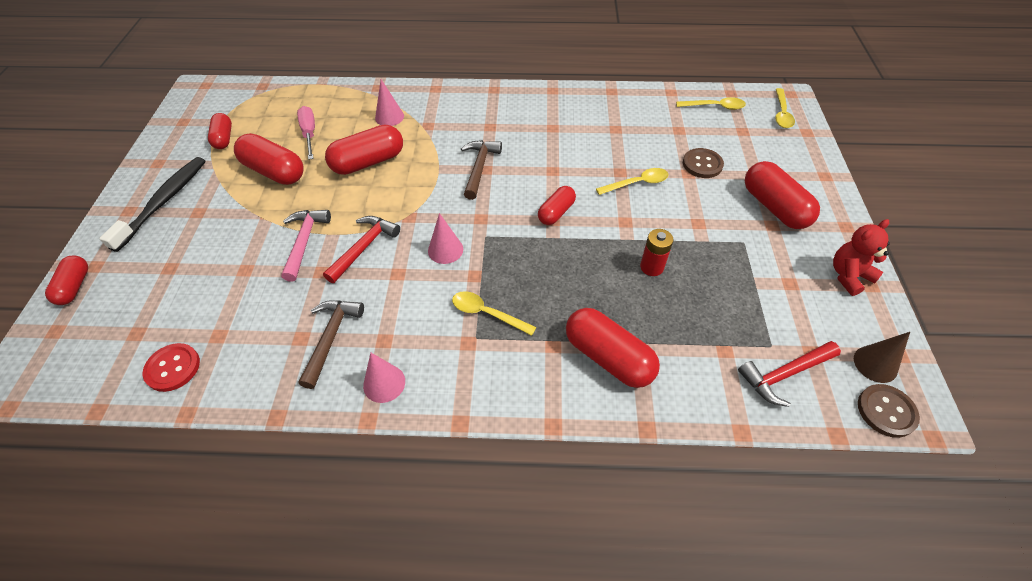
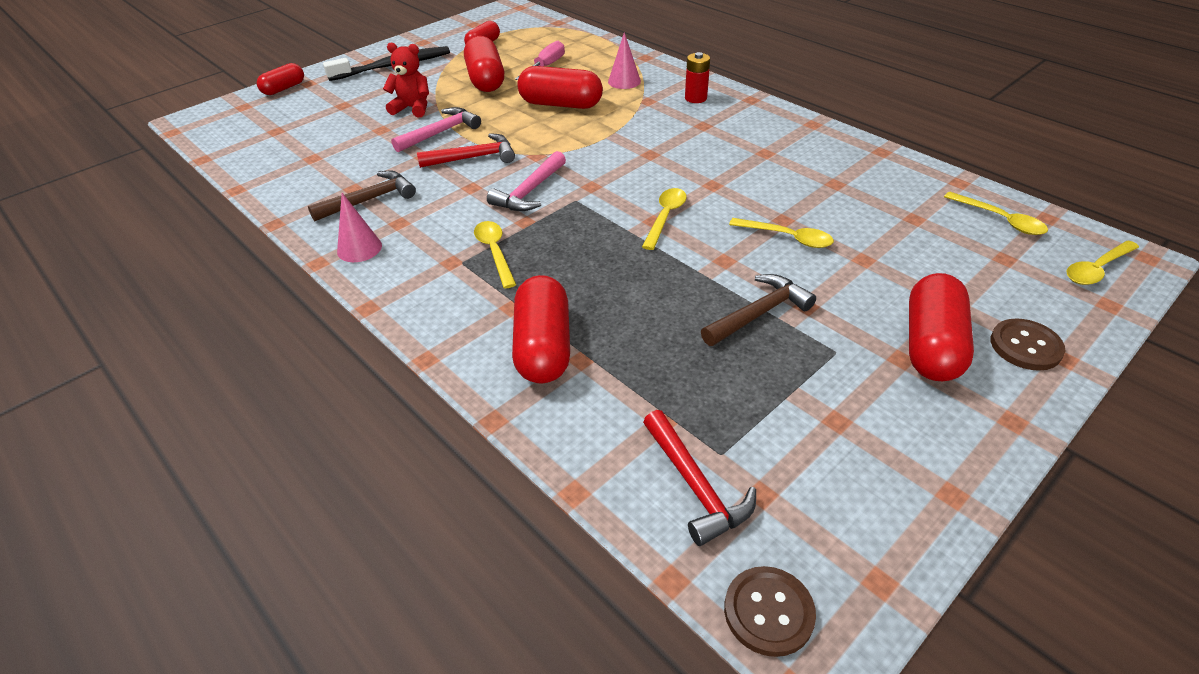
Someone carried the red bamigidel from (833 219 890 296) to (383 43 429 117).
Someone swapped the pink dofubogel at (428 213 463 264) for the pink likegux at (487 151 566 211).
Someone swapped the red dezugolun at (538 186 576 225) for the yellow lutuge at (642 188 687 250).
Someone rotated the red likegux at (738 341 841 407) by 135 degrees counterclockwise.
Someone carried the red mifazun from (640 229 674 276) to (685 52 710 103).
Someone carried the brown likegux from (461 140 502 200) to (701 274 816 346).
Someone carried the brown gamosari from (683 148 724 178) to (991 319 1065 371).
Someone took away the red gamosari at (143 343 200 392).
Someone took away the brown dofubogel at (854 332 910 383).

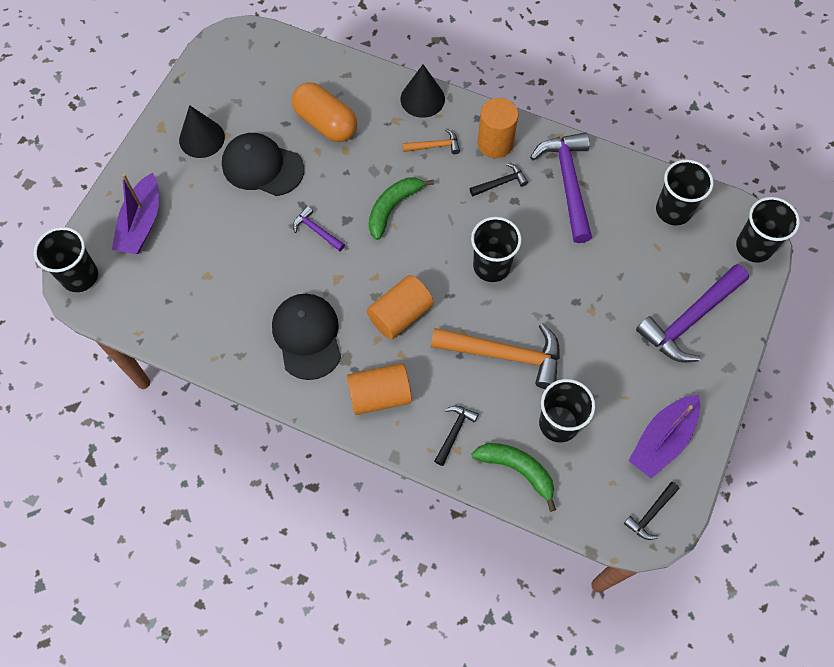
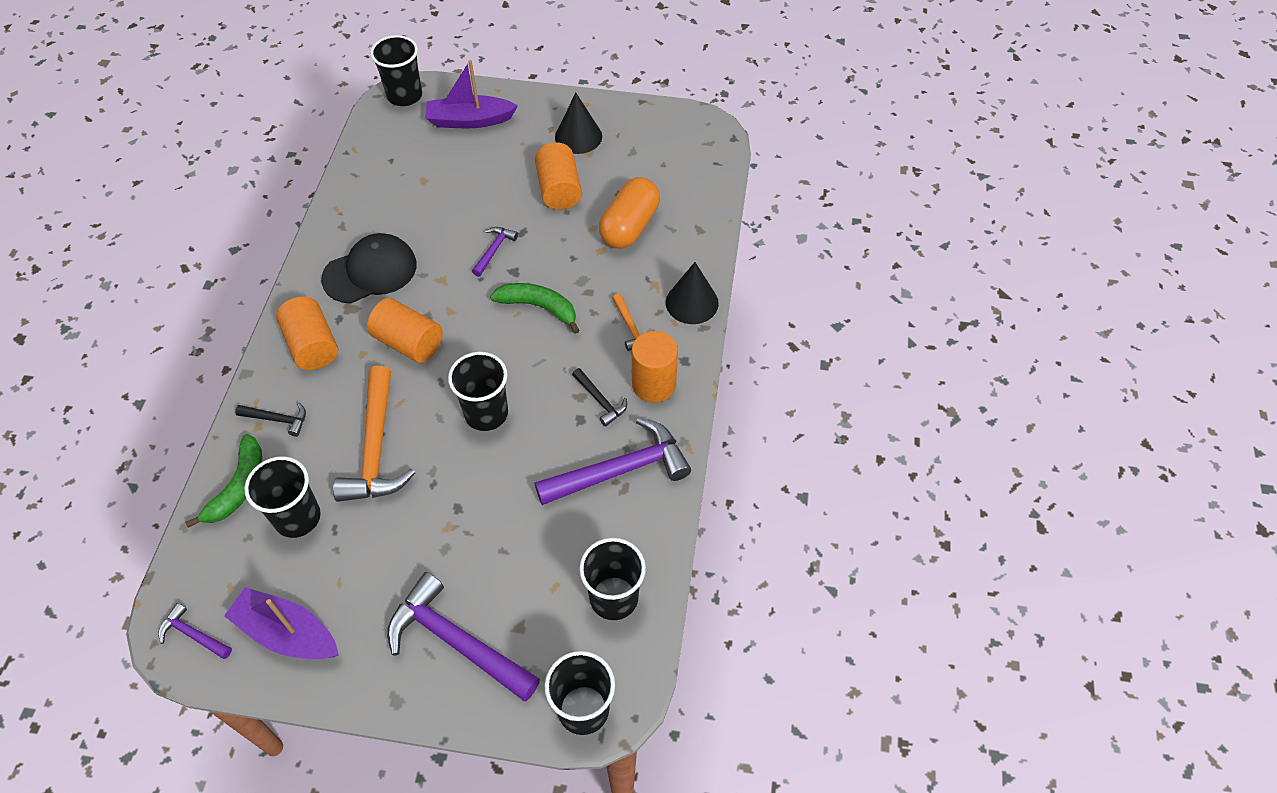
Someone repainted the black likegux at (624 482 679 540), which became the purple likegux at (158 603 232 659).
Someone swapped the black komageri at (222 133 304 196) for the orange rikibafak at (535 142 582 210).

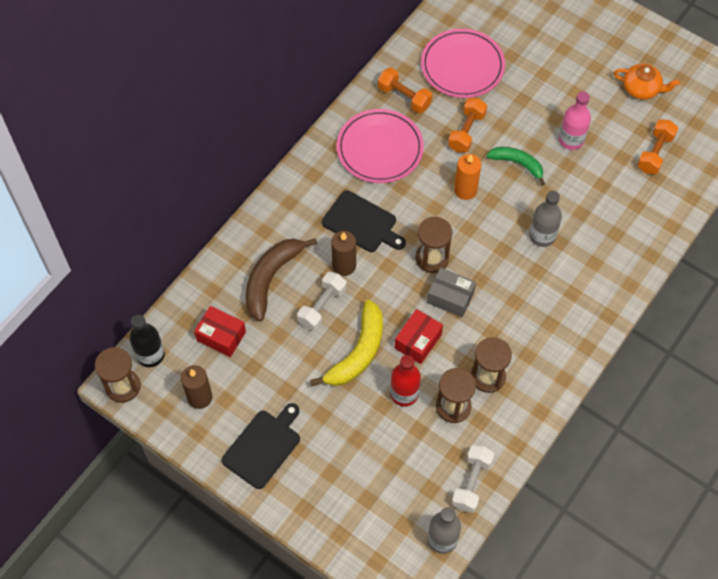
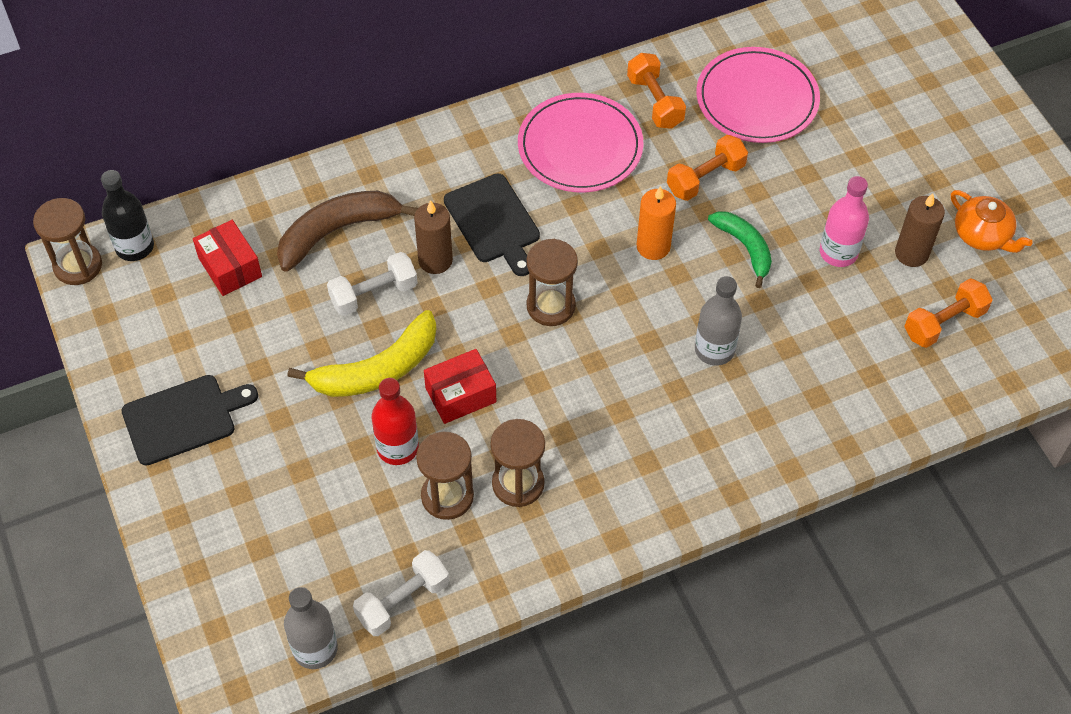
Someone carried the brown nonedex from (181 365 212 409) to (895 193 945 267).
Someone took away the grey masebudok at (427 268 476 317).

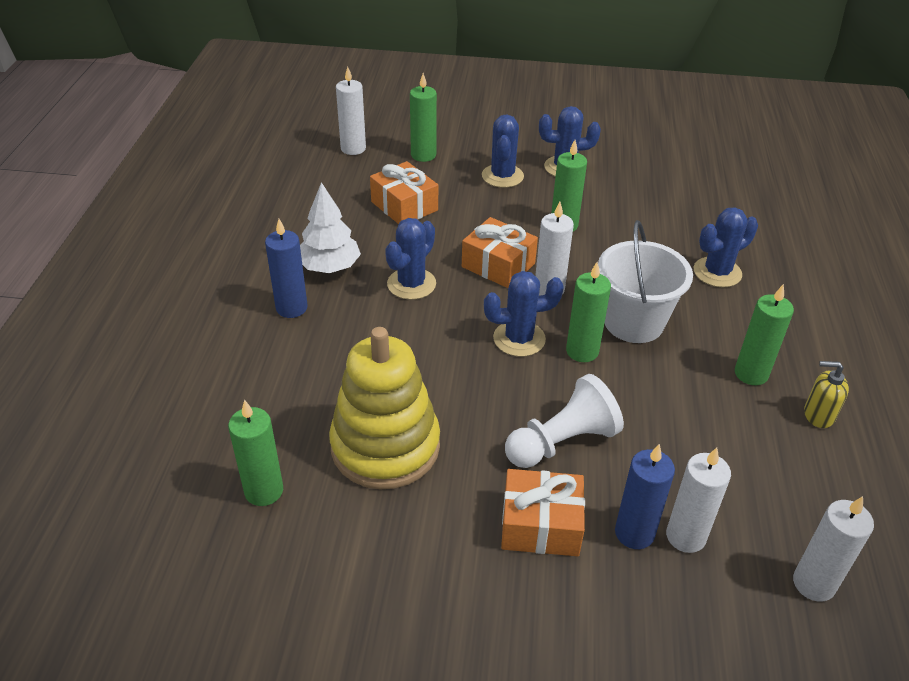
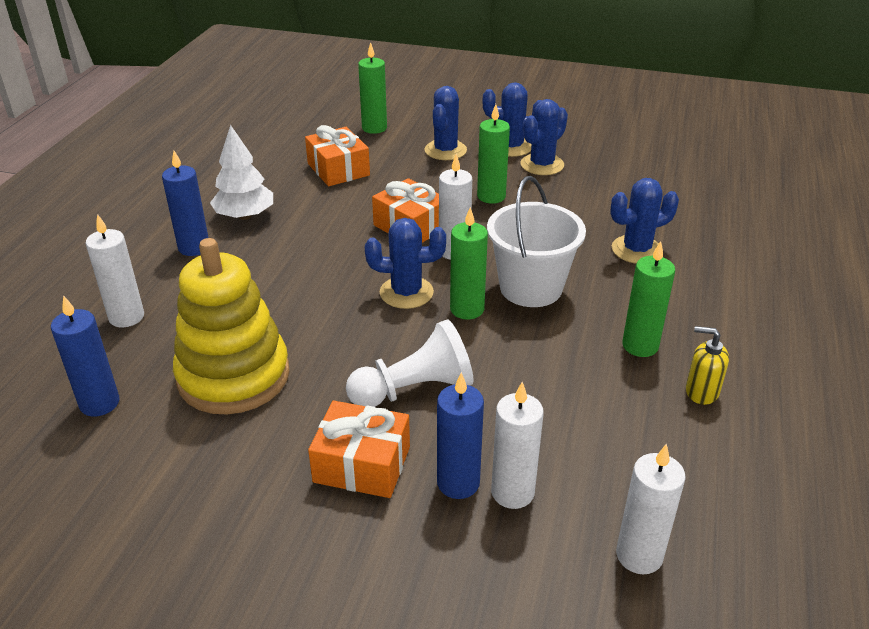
Someone repainted the green nonedex at (228 400 283 506), which became the blue nonedex at (51 295 119 417).
Someone carried the white nonedex from (336 66 366 155) to (86 214 144 327).
Someone carried the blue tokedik from (385 218 436 300) to (521 99 568 175).

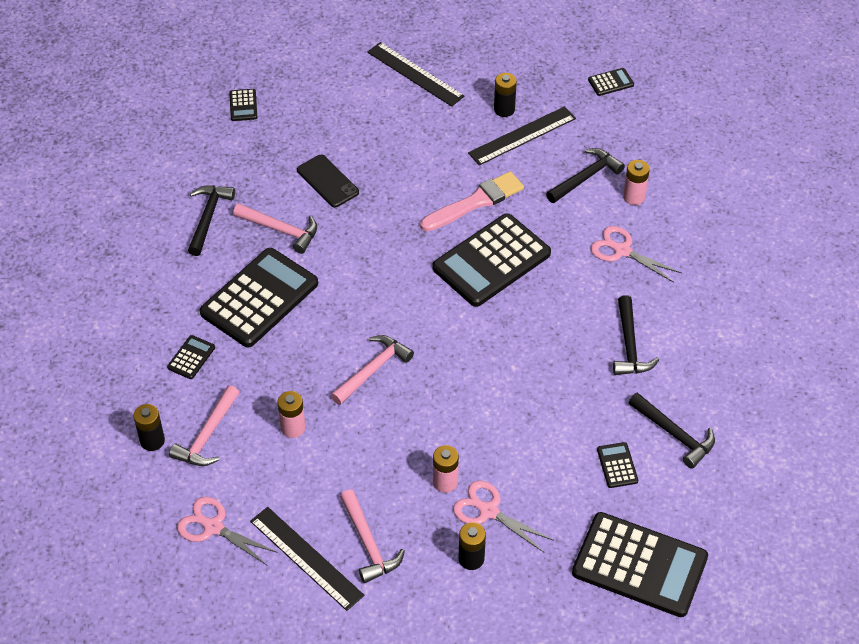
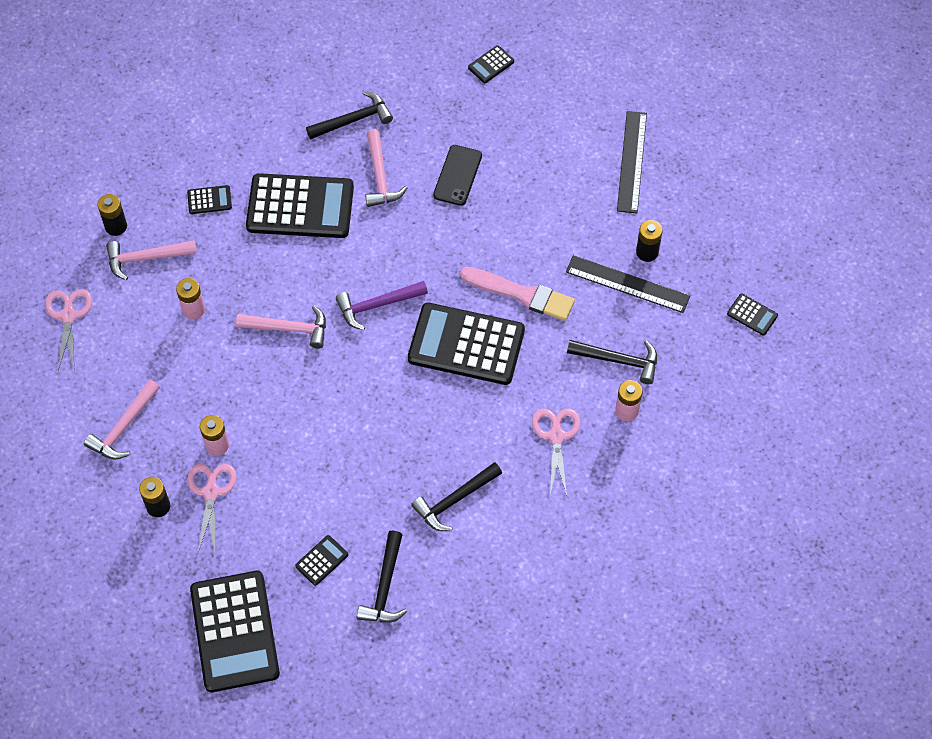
Someone put down the purple likegux at (336 281 428 330).
Someone took away the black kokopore at (250 507 365 611).

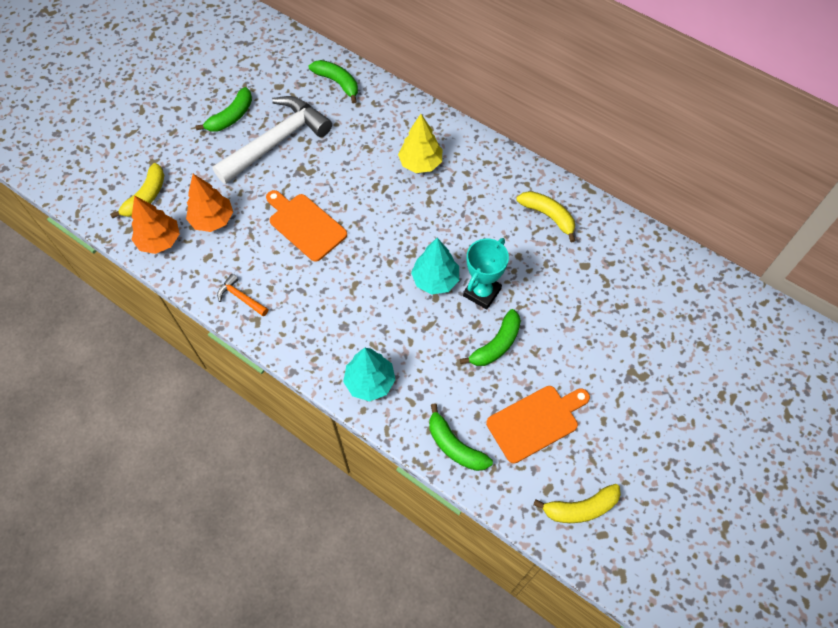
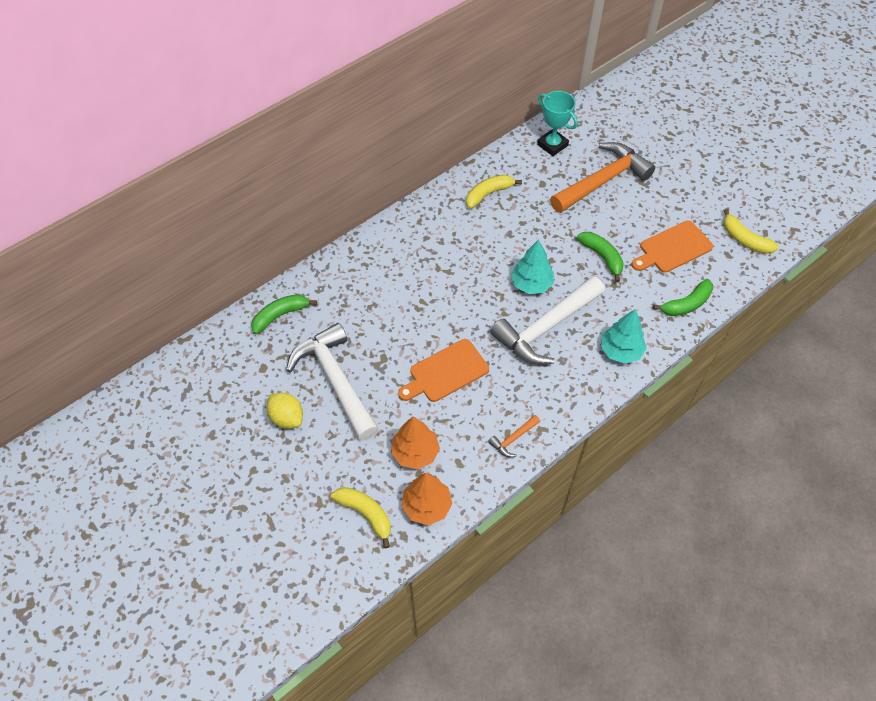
Someone swapped the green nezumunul at (195 87 252 132) for the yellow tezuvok at (267 393 303 429).
Someone put down the white likegux at (490 276 605 365).
Someone carried the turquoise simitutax from (463 238 509 310) to (537 91 578 156).
Someone put down the orange likegux at (550 142 655 213).
Someone rotated the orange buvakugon at (486 386 590 463) by 105 degrees counterclockwise.
Someone rotated the yellow nezumunul at (533 484 621 523) by 135 degrees clockwise.
Someone took away the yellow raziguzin at (398 114 442 173).

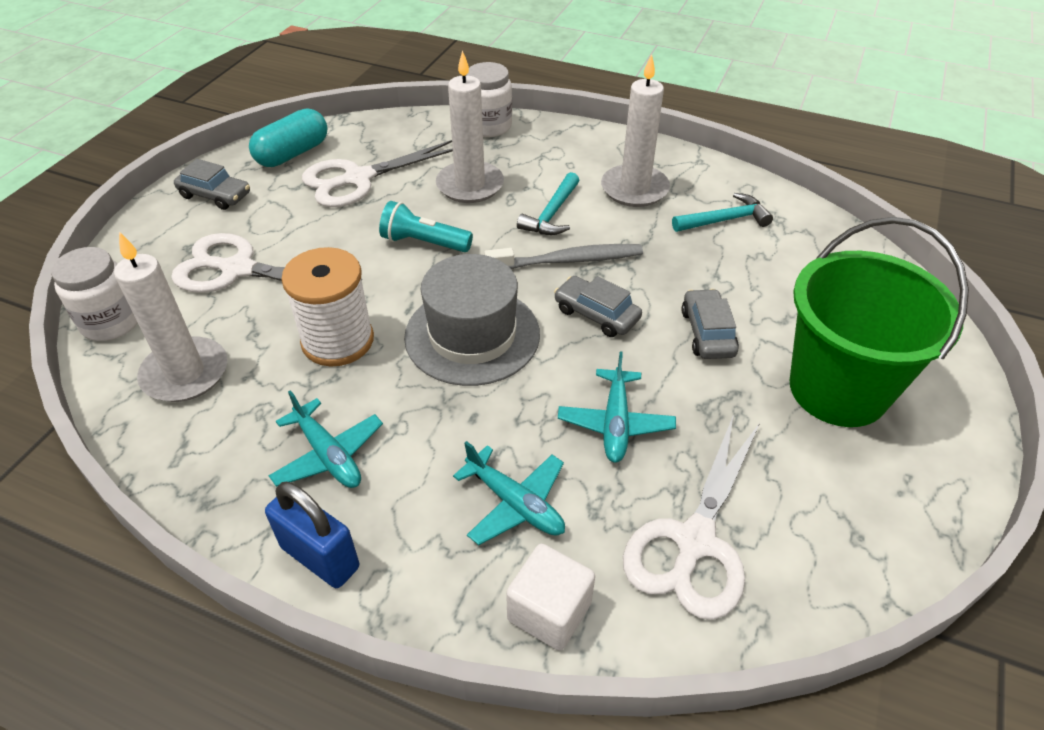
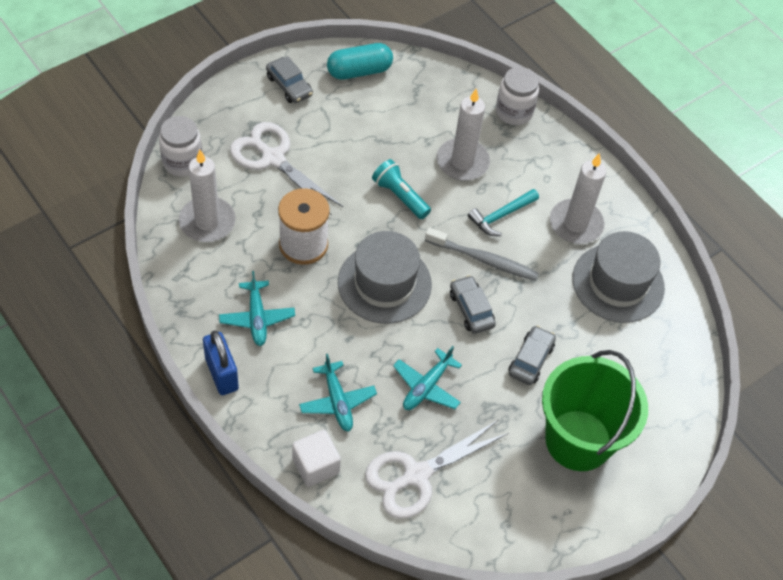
Someone swapped the turquoise likegux at (672 193 773 232) for the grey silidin at (572 231 665 323).
Someone took away the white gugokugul at (302 140 453 207).

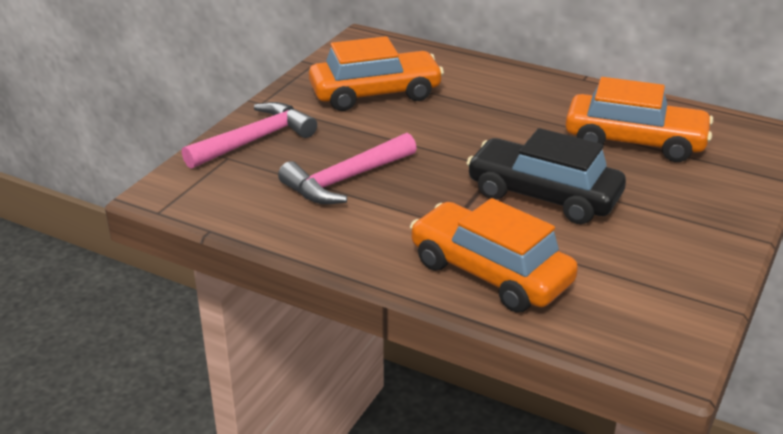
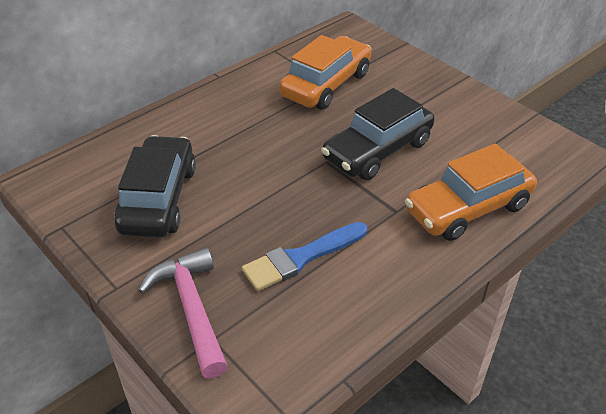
Someone repainted the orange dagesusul at (309 36 444 111), which became the black dagesusul at (114 135 196 238).
Someone swapped the pink likegux at (278 133 417 204) for the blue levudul at (242 222 367 291).

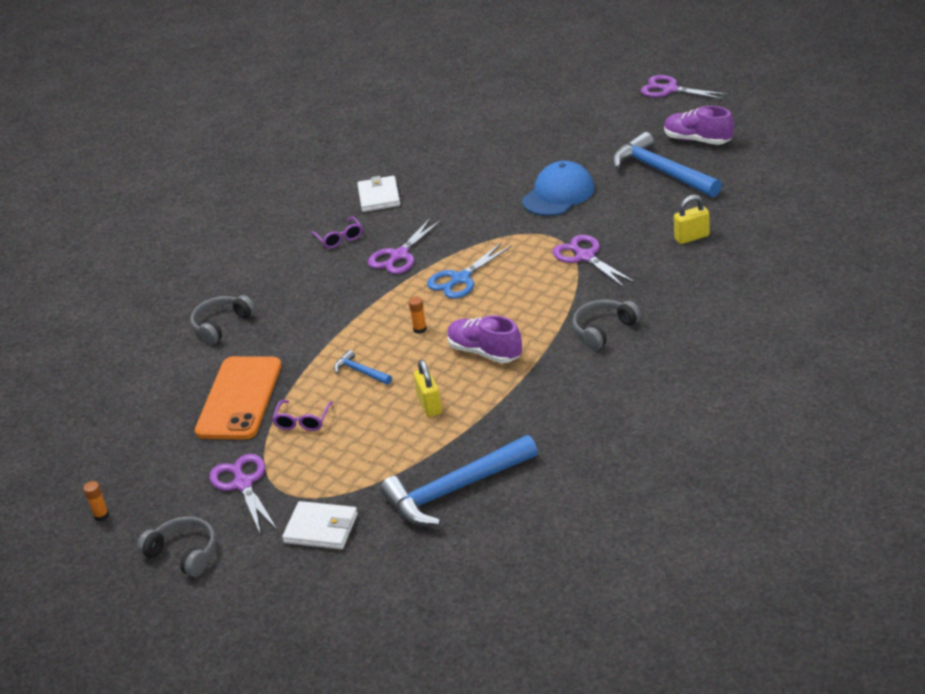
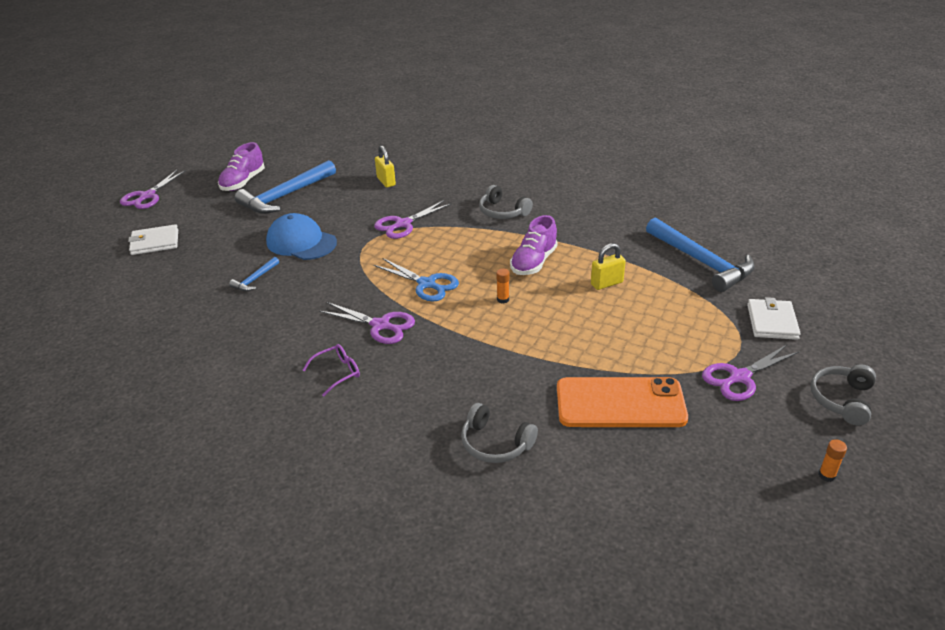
Someone carried the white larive from (357 176 400 212) to (128 224 178 255).
Someone carried the blue likegux from (334 350 392 385) to (229 257 279 291).
Someone took away the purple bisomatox at (272 400 333 431).

